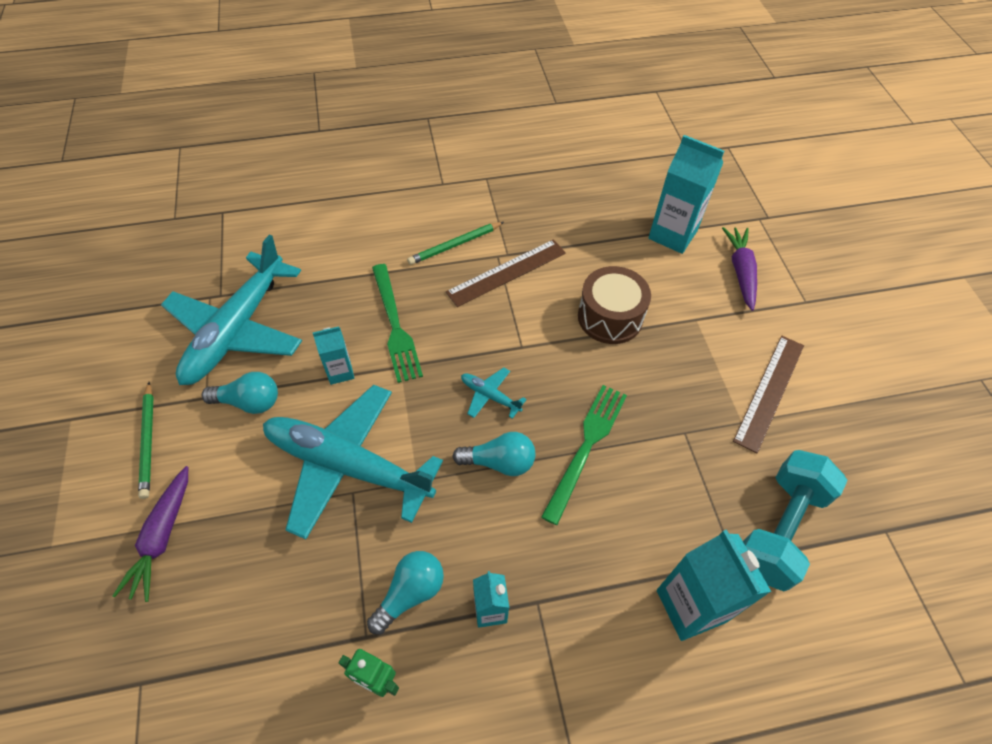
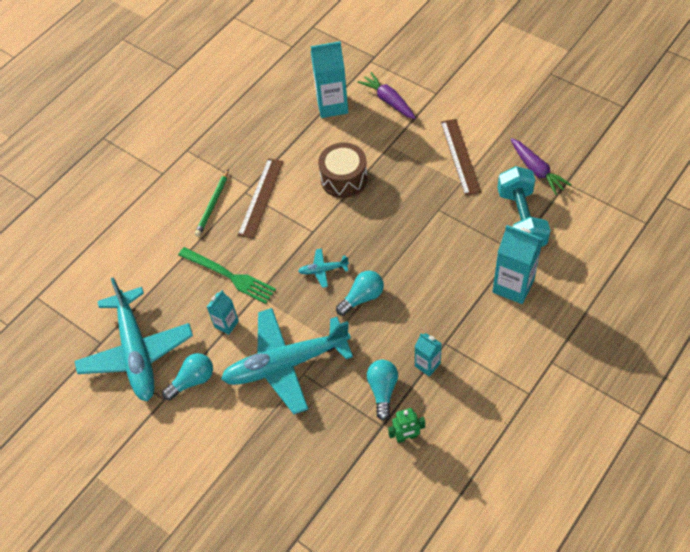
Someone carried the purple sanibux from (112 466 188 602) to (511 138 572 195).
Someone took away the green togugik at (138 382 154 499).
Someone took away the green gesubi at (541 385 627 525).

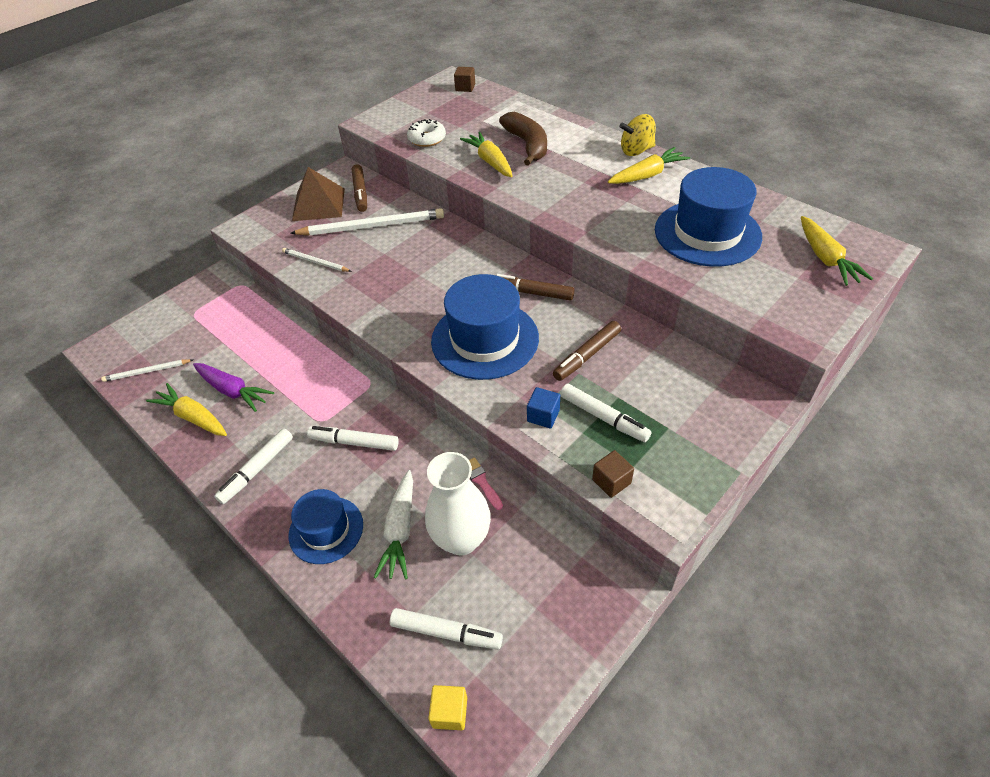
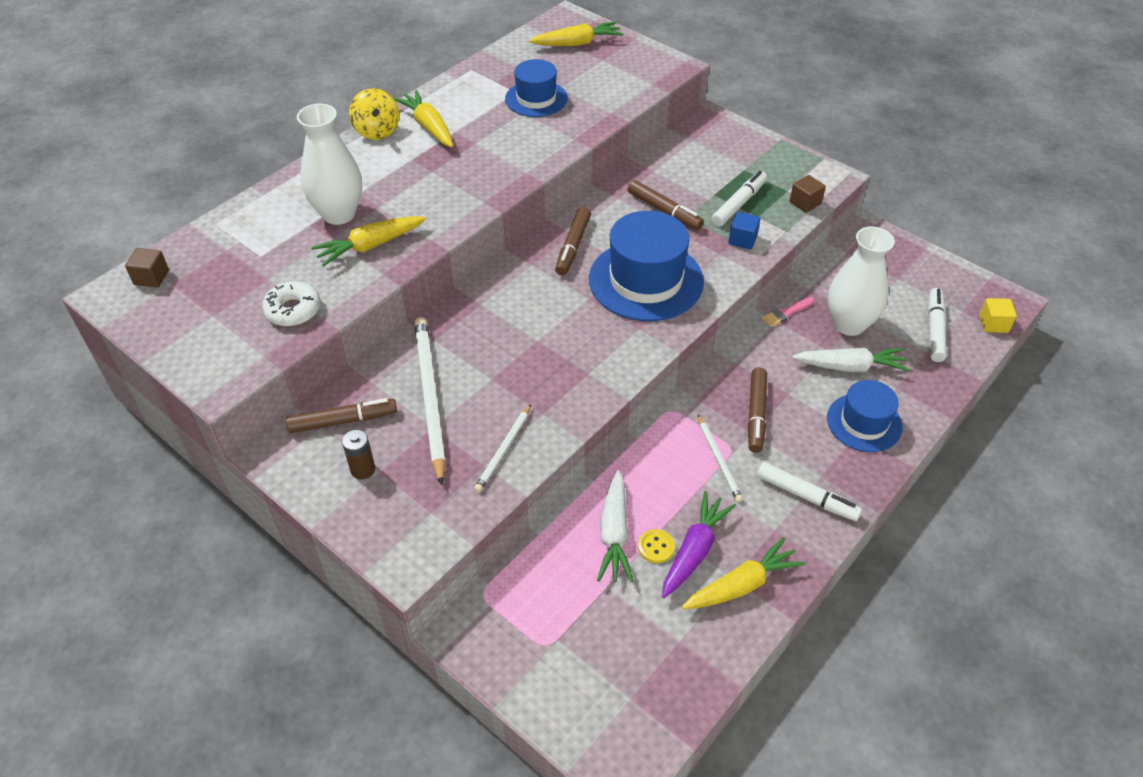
Someone swapped the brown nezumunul at (499 112 547 166) for the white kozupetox at (297 104 362 225).
Someone swapped the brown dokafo at (292 167 345 221) for the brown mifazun at (342 430 375 479).
Someone scaled the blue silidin at (655 167 762 267) by 0.61.
Someone put down the white sanibux at (597 470 634 583).
Someone put down the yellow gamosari at (638 529 675 563).
Someone rotated the yellow sanibux at (146 383 227 436) by 150 degrees counterclockwise.
Someone carried the white togugik from (101 359 193 382) to (698 415 743 502).
Someone repainted the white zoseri at (307 426 399 451), which became the brown zoseri at (748 368 767 453).

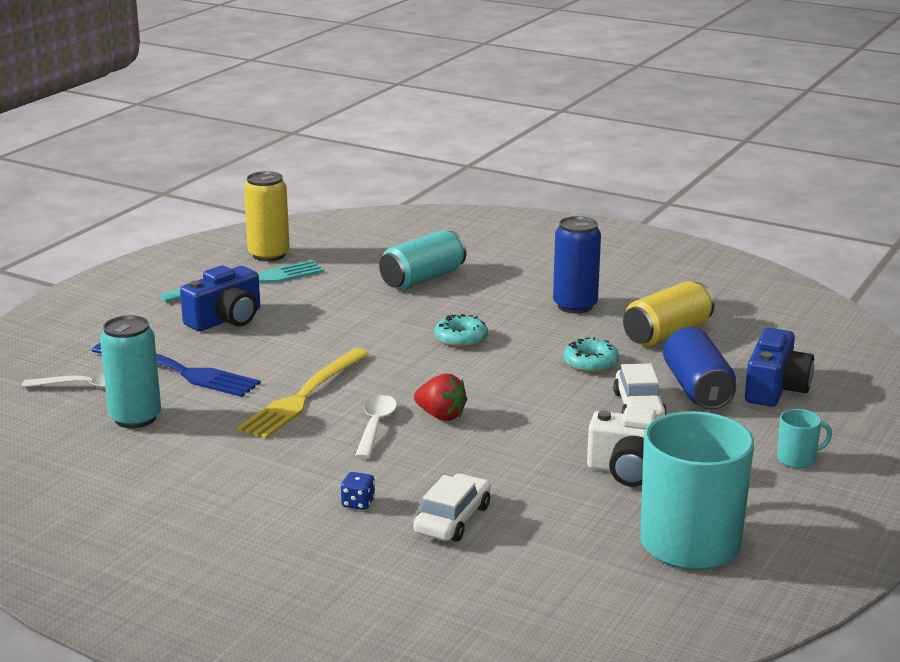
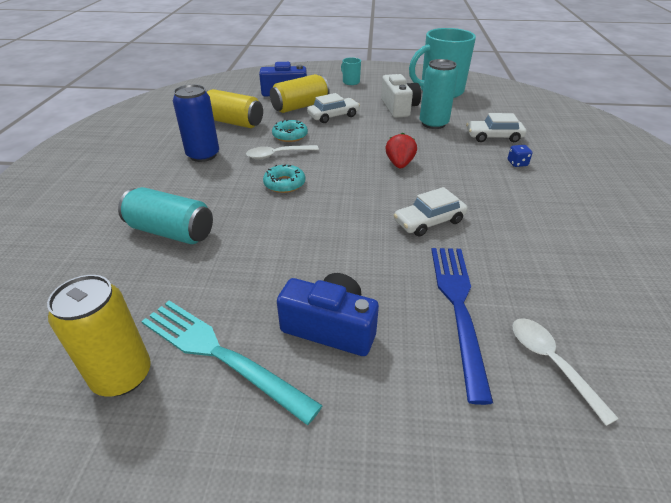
Someone carried the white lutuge from (355 395 397 459) to (246 145 319 159).
Someone repainted the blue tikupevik at (663 327 736 410), which became the yellow tikupevik at (270 74 330 113).
Someone swapped the yellow gesubi at (237 348 369 439) for the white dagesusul at (394 187 468 236).
Someone carried the turquoise tikupevik from (100 315 161 428) to (419 59 458 129).

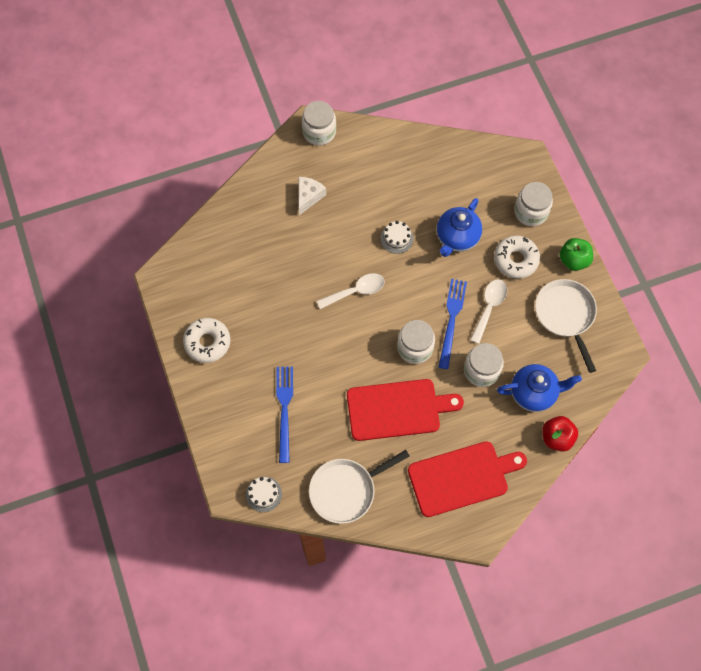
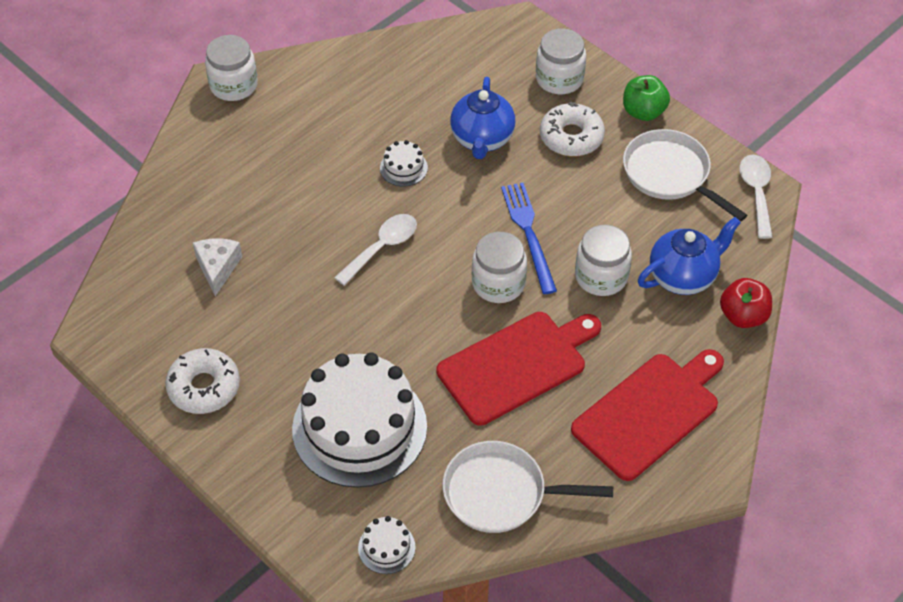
Someone carried the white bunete from (299 177 326 215) to (193 238 242 296).
Someone swapped the blue gesubi at (276 366 293 463) for the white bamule at (292 352 427 488).
Someone rotated the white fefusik at (309 450 410 524) by 60 degrees clockwise.
Someone carried the white lutuge from (470 279 507 344) to (740 154 773 239).

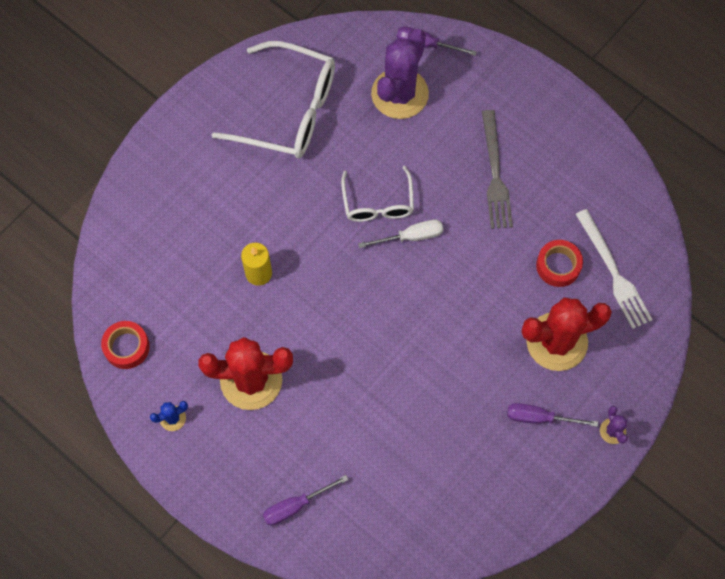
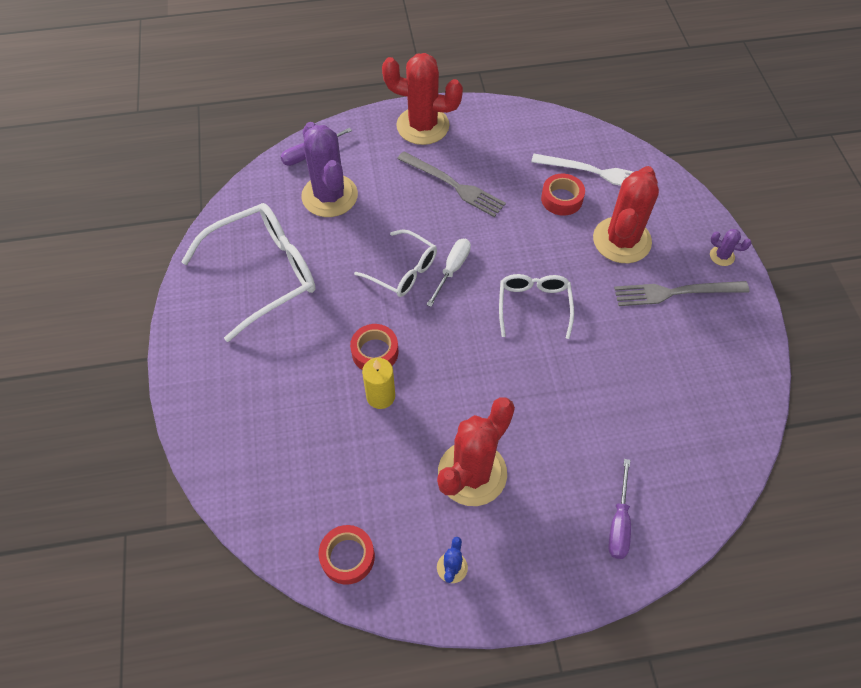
Someone put down the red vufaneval at (350 324 398 370).
Someone put down the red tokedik at (382 53 463 145).
Someone put down the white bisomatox at (499 274 574 339).
Someone swapped the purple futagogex at (507 403 598 427) for the grey gesubi at (614 281 750 306).

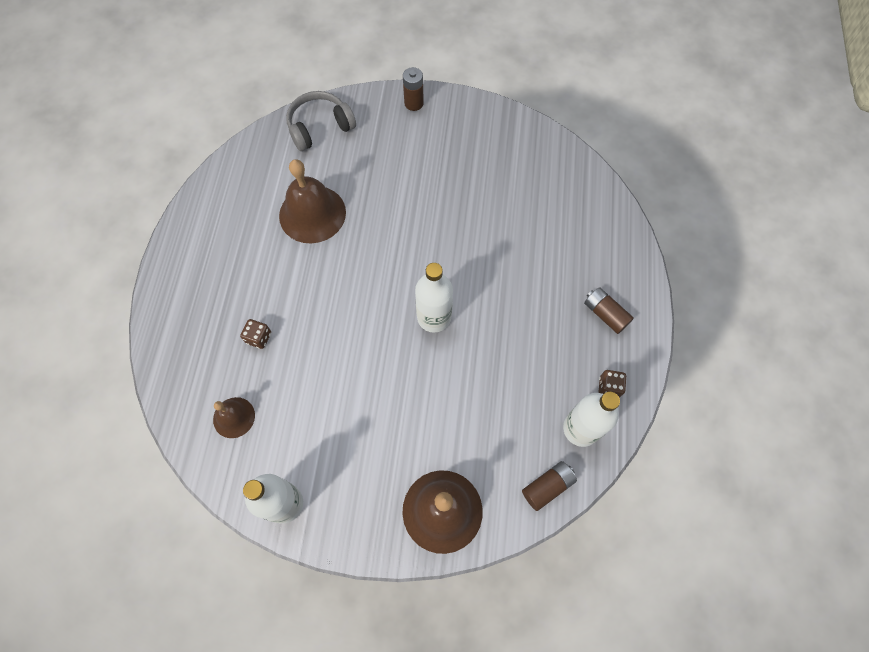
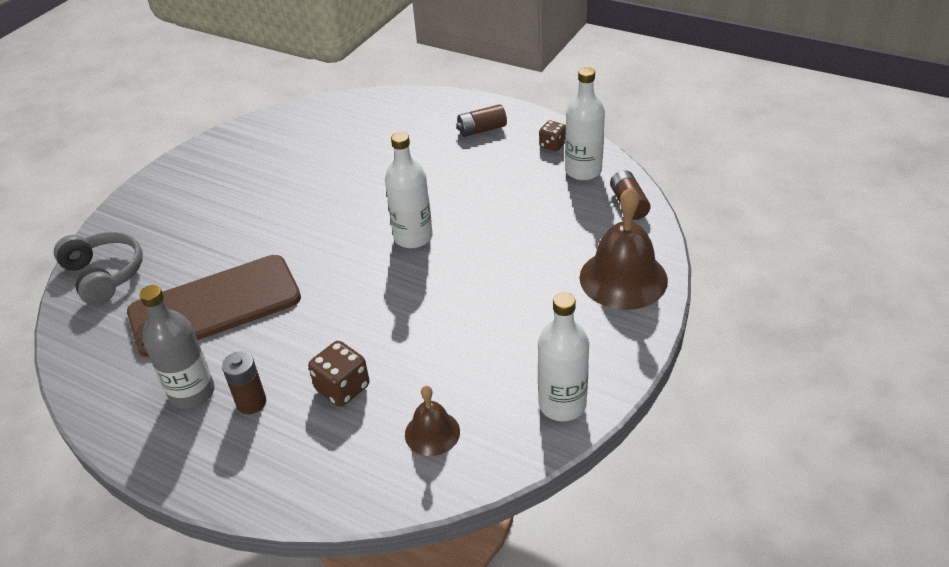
Someone rotated the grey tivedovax at (286 91 356 151) by 150 degrees clockwise.
Someone swapped the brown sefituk at (279 159 346 243) for the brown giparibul at (127 255 301 357).
Someone put down the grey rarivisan at (139 285 215 409).
Someone carried the brown mifazun from (403 67 424 111) to (222 351 266 414).
Someone scaled the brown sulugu at (240 319 271 349) by 1.52.

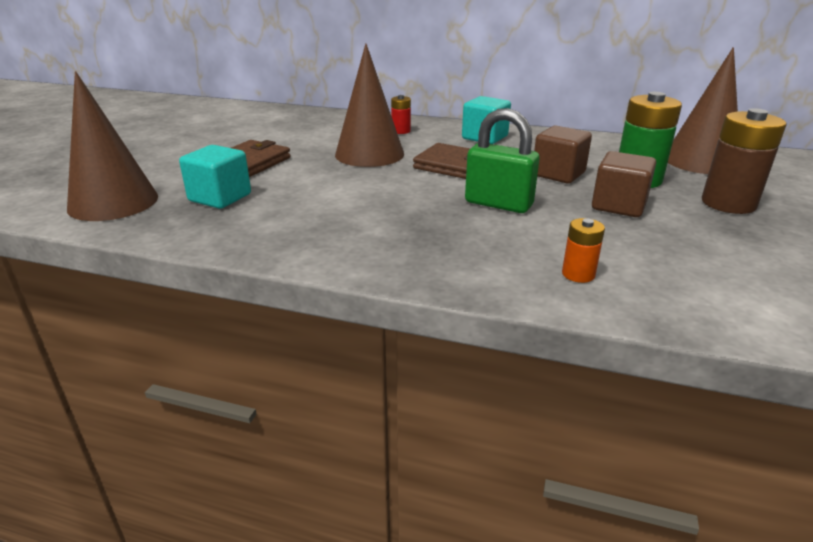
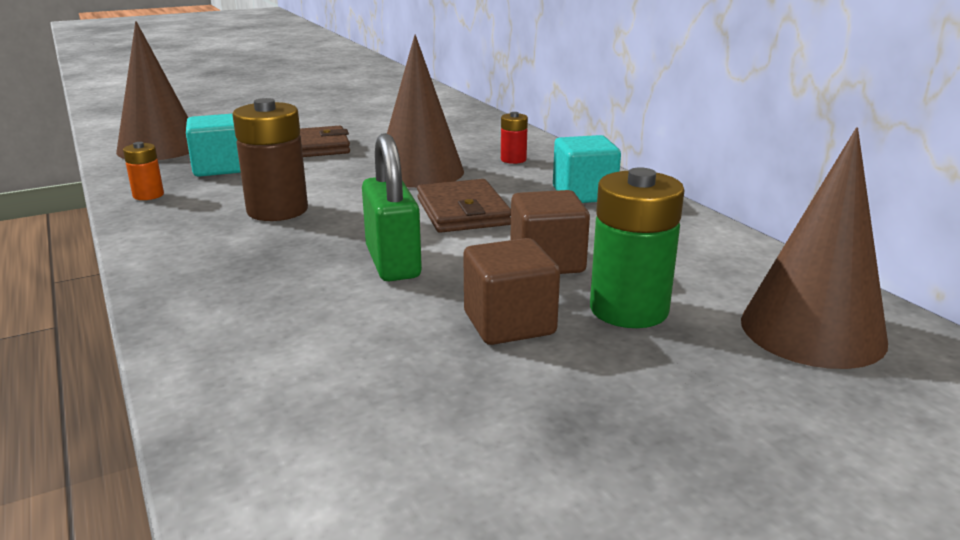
Someone carried the orange mifazun from (562 218 605 283) to (123 142 164 200).
Someone carried the brown mifazun from (702 108 787 214) to (232 98 308 221).

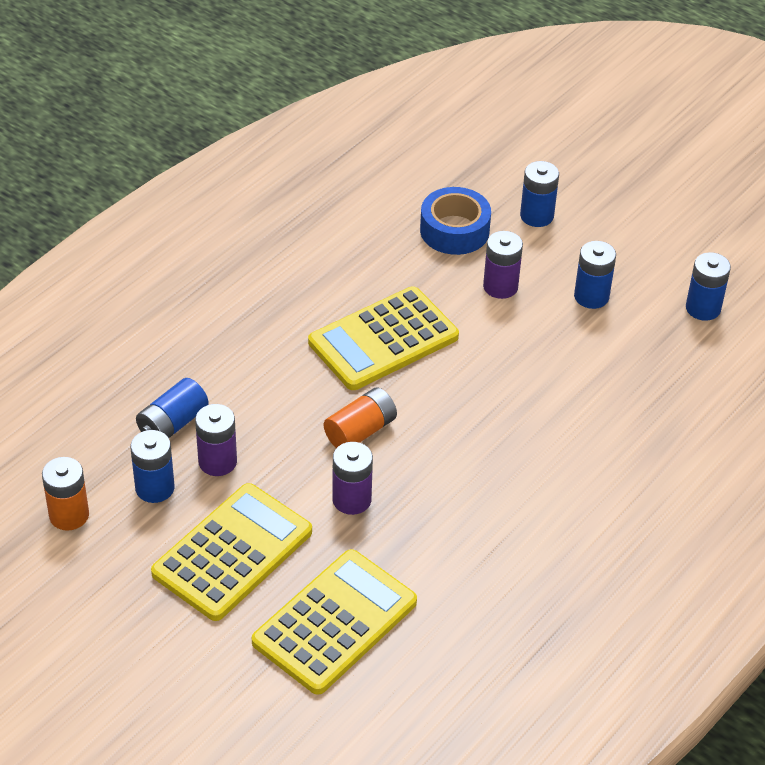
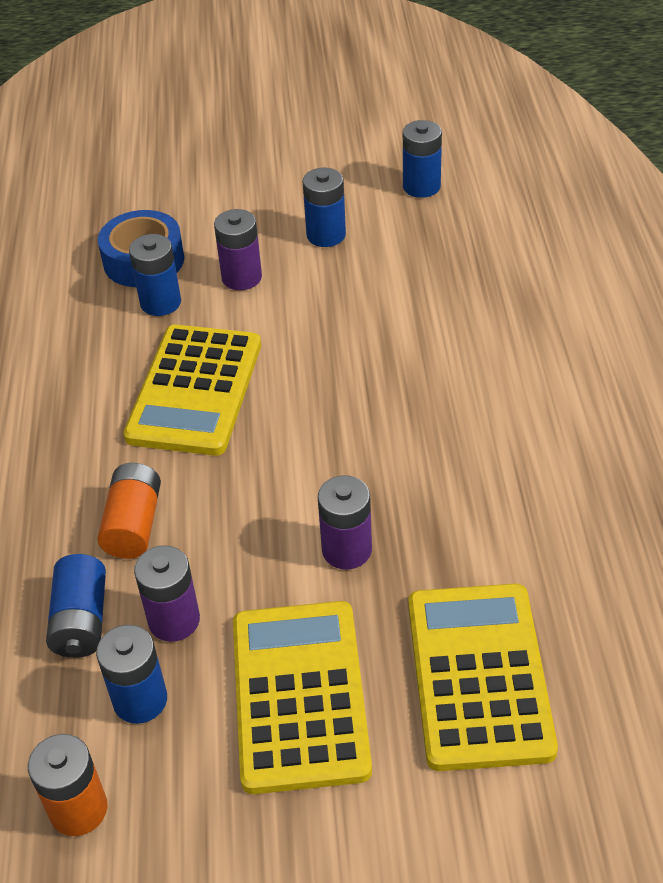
Someone carried the orange mifazun from (324 387 397 448) to (97 463 161 559).
Someone carried the blue mifazun from (520 161 559 227) to (129 234 181 316).

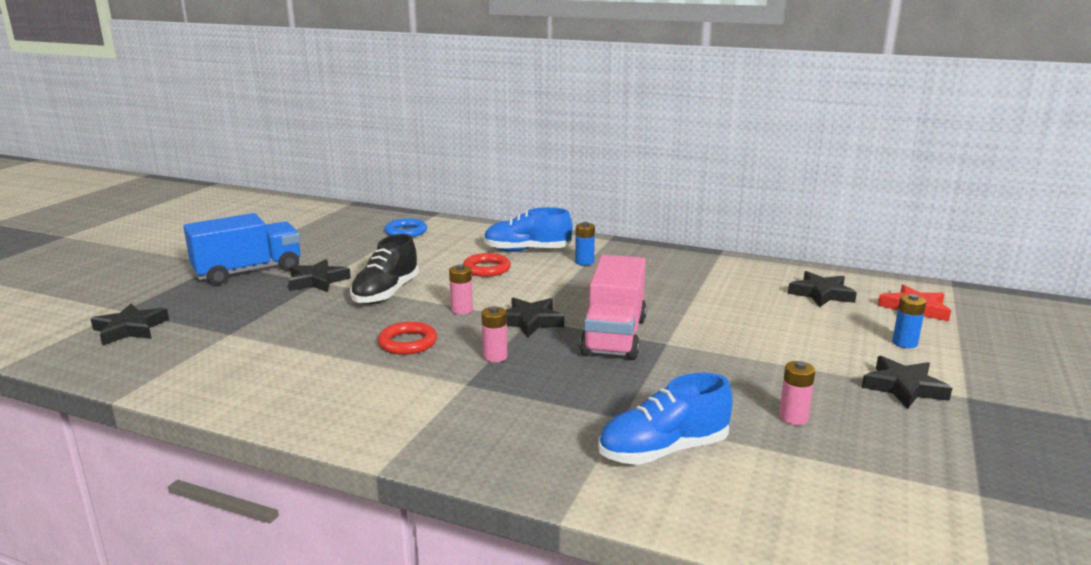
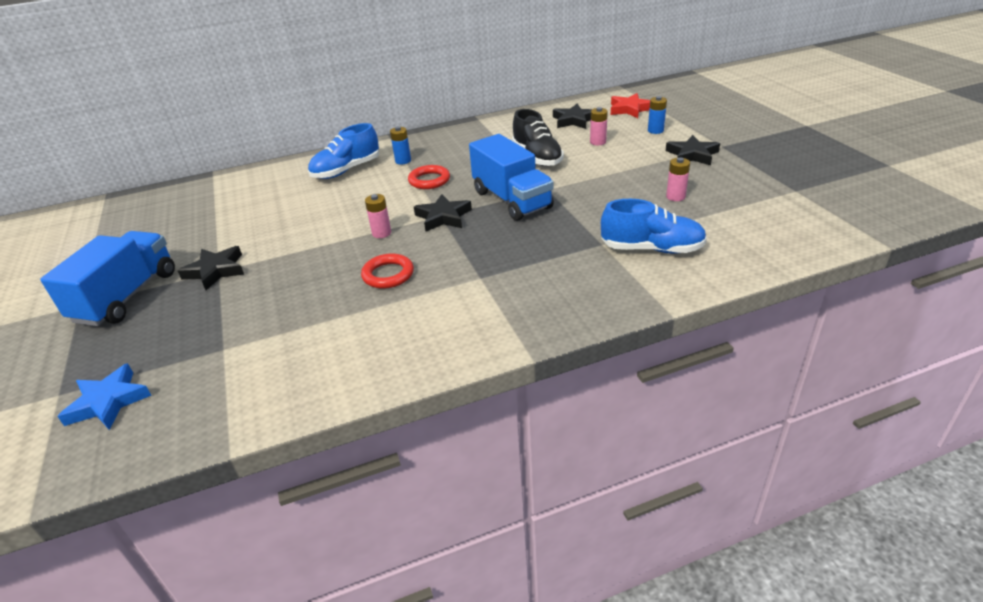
Someone repainted the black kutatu at (91 304 169 346), which became the blue kutatu at (57 363 152 430).
Someone carried the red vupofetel from (463 253 511 277) to (408 165 450 189).
Someone repainted the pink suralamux at (580 255 647 360), which became the blue suralamux at (469 134 554 221).
Someone carried the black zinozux from (350 234 419 304) to (512 109 564 167).
Someone carried the pink mifazun from (481 306 507 362) to (590 107 608 145).
Someone rotated the blue zinozux at (598 373 733 465) by 105 degrees counterclockwise.
Someone took away the blue vupofetel at (384 218 427 237).

